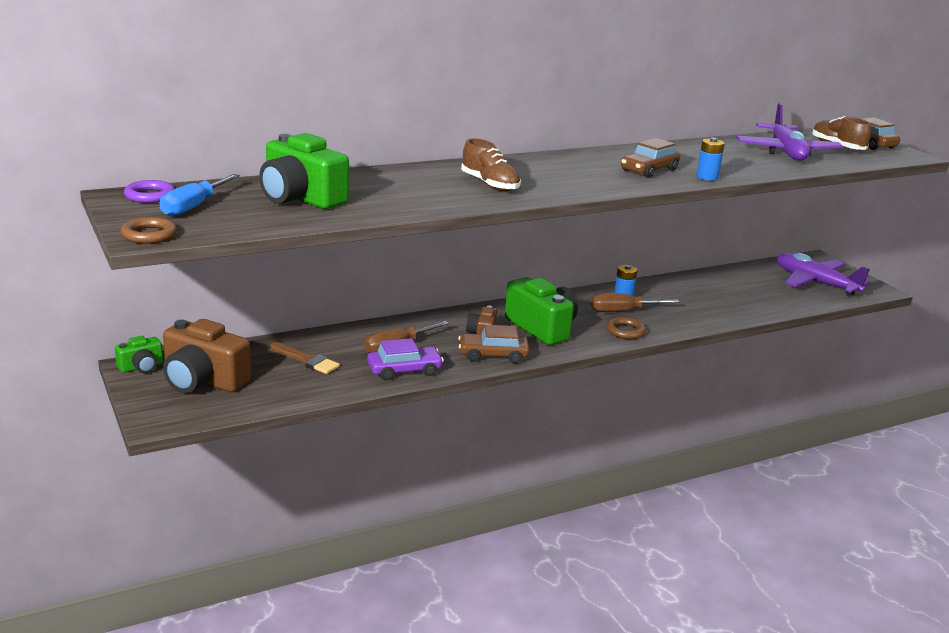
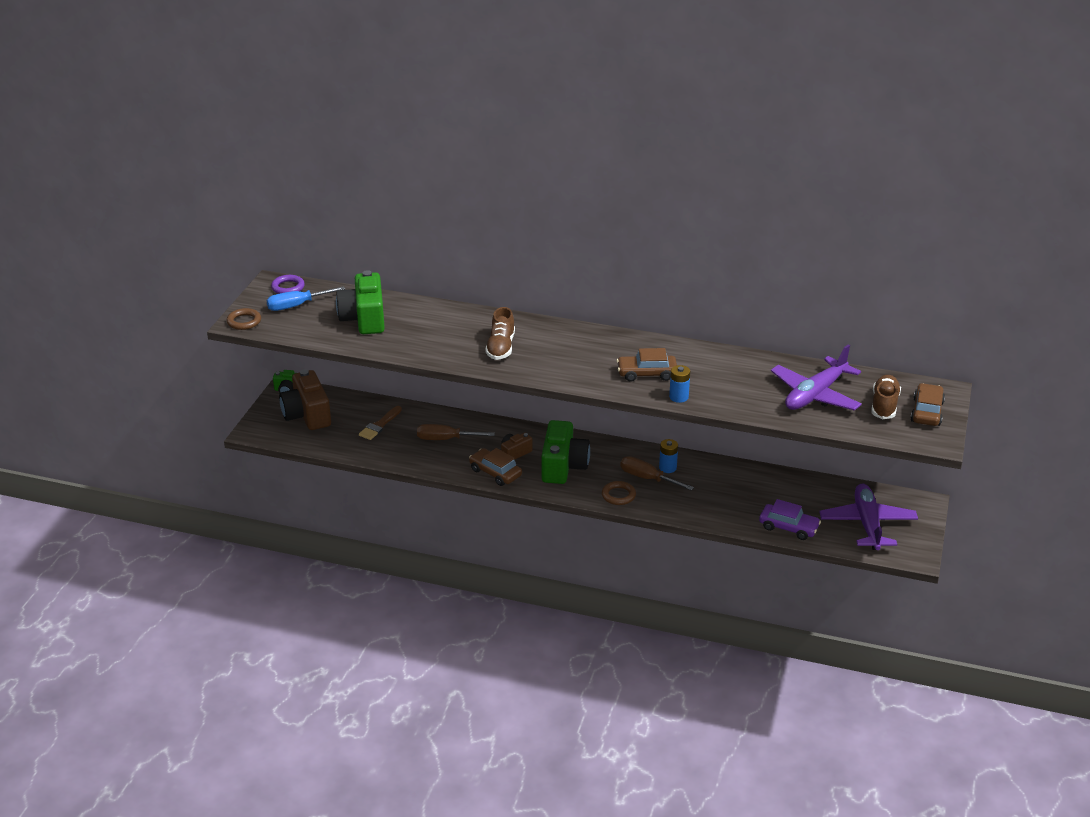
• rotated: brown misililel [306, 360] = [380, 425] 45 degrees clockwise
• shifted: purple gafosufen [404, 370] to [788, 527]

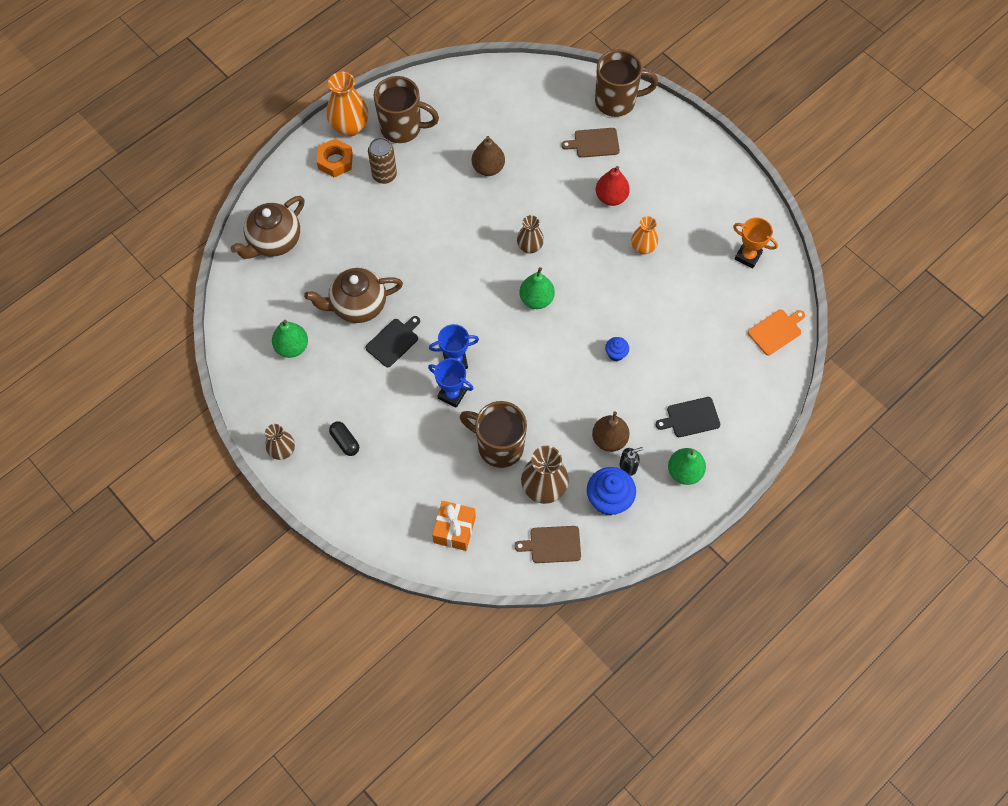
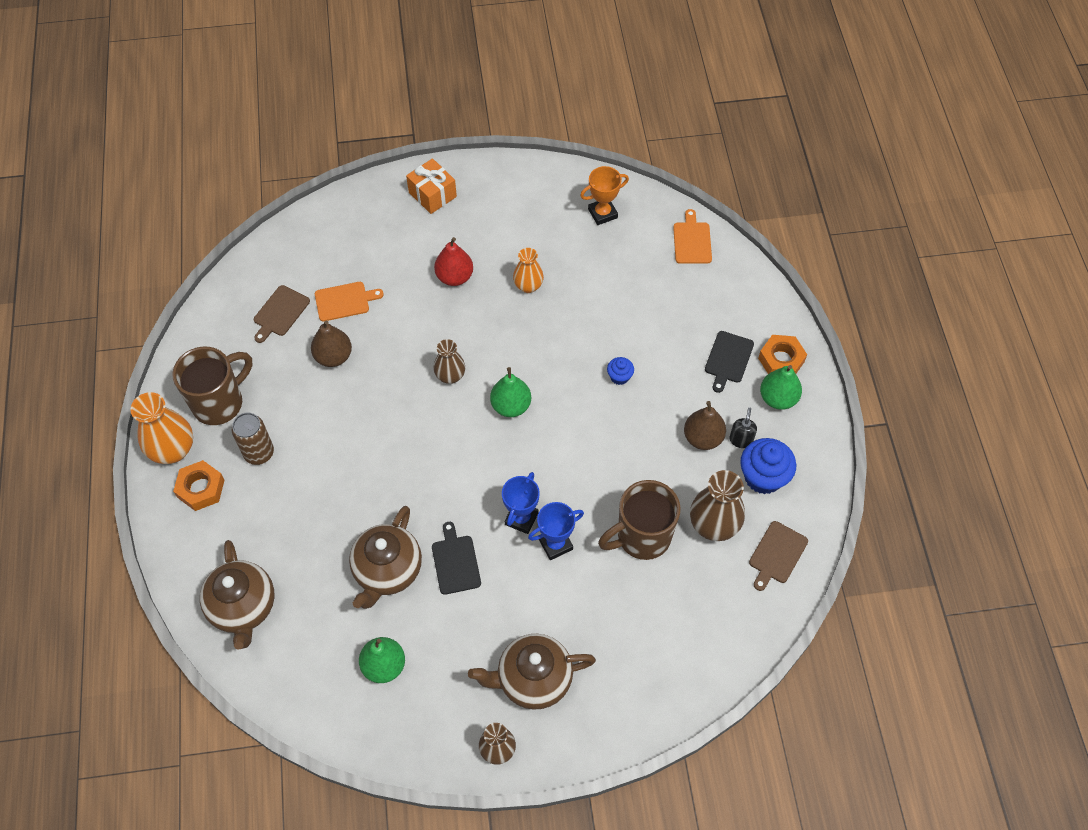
• swapped: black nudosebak [345, 441] to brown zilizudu [533, 679]
• shifted: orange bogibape [454, 530] to [432, 194]
• shifted: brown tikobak [594, 143] to [280, 313]
• gone: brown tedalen [617, 101]
• new: orange tikobak [345, 301]
• new: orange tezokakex [781, 360]

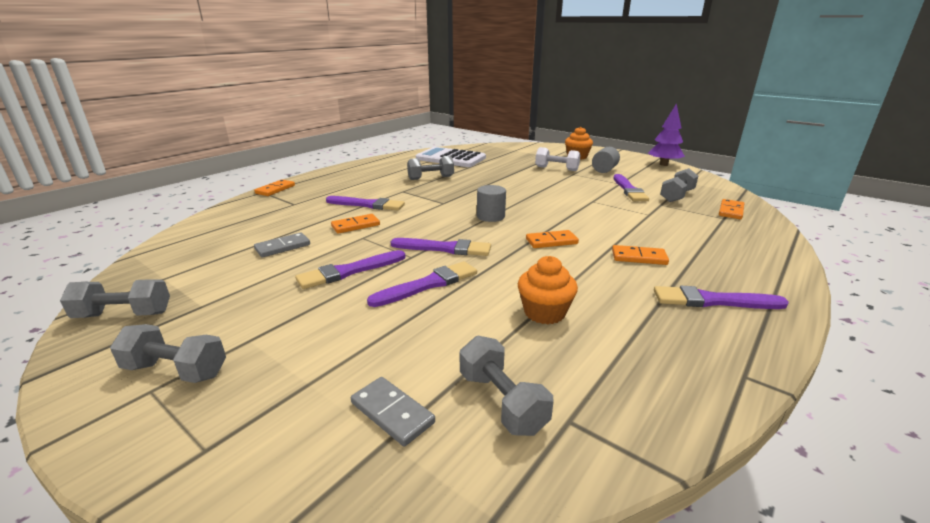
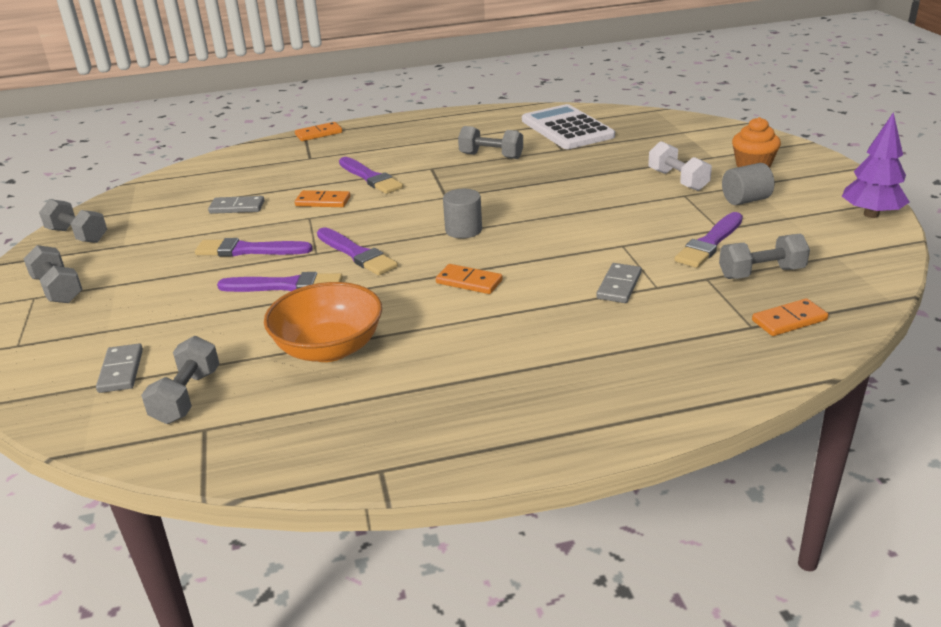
• swapped: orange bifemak [544, 312] to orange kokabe [329, 348]
• gone: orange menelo [639, 257]
• gone: purple misililel [713, 301]
• new: grey menelo [619, 286]

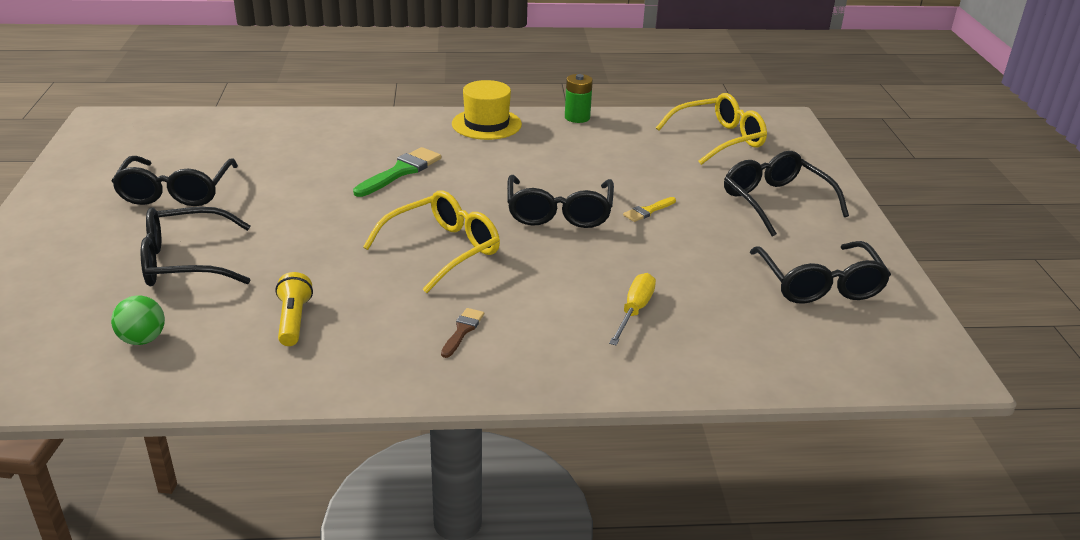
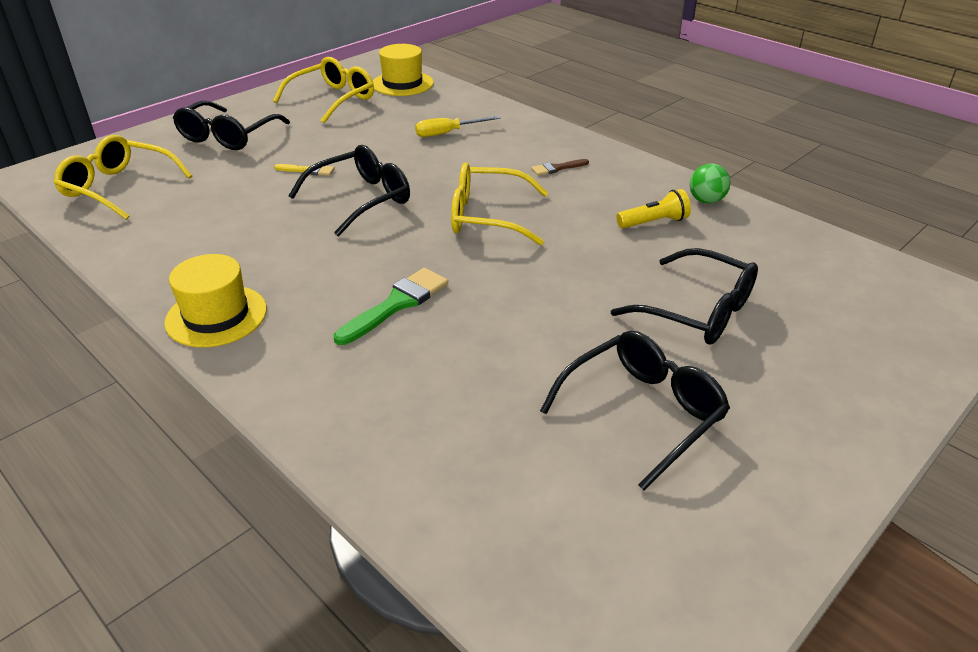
• shifted: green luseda [143, 339] to [706, 200]
• rotated: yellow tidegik [294, 320] = [654, 222] 150 degrees counterclockwise
• rotated: green misililel [401, 171] = [397, 304] 135 degrees clockwise
• gone: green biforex [577, 117]
• repainted: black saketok [819, 285] to yellow saketok [333, 99]
• new: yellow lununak [402, 84]

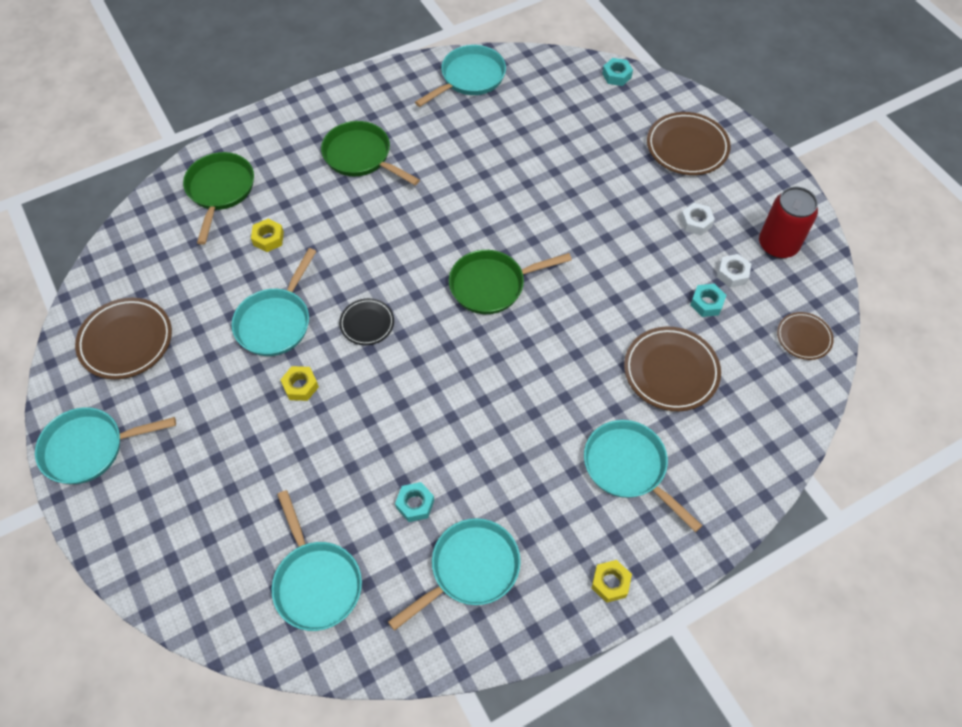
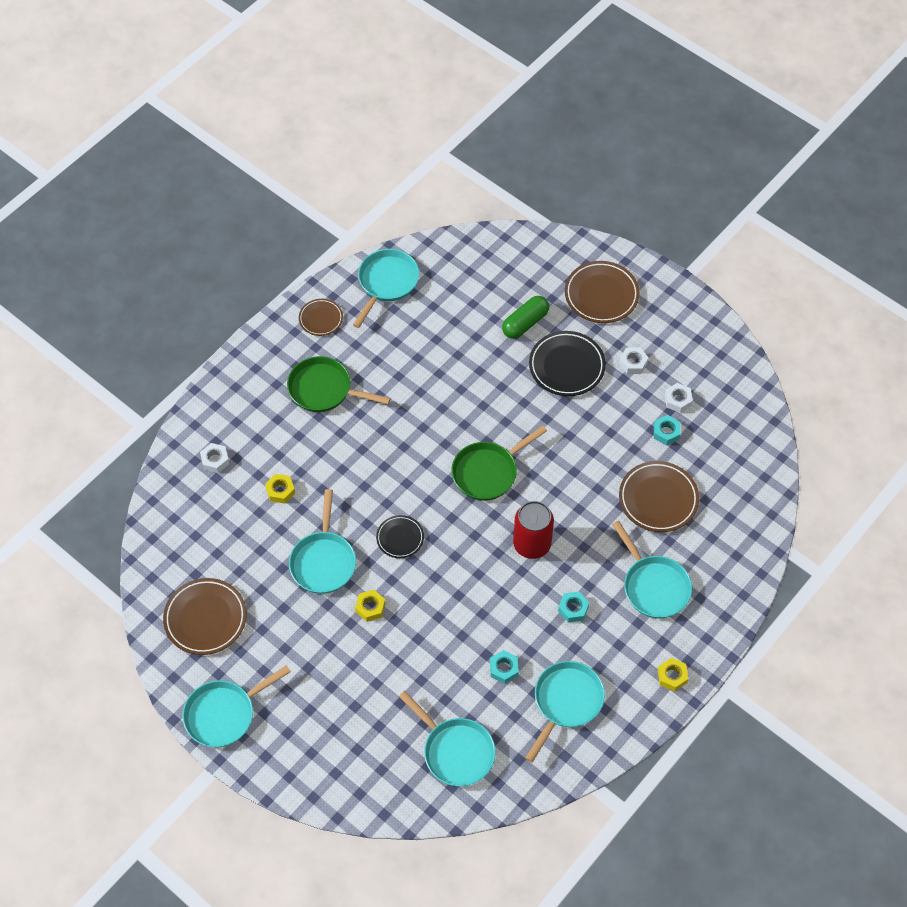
• swapped: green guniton [220, 190] to white tezokakex [215, 460]
• rotated: turquoise guniton [628, 467] = [653, 586] 150 degrees counterclockwise
• shifted: turquoise tezokakex [616, 75] to [573, 609]
• shifted: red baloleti [778, 245] to [532, 544]
• shifted: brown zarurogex [803, 338] to [321, 319]
• new: green nudosebak [525, 323]
• new: black zarurogex [566, 366]

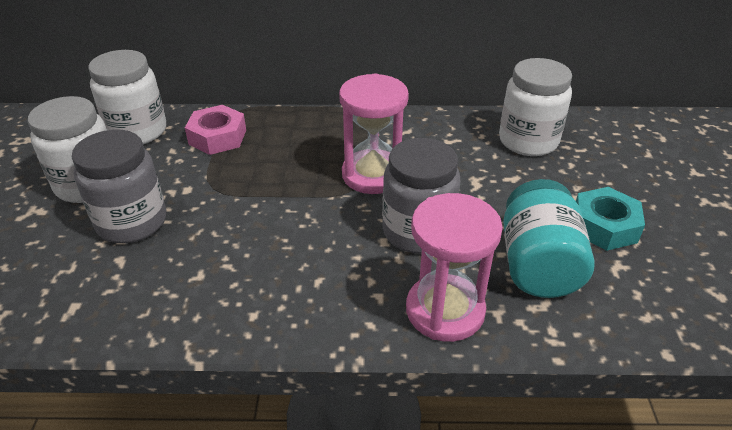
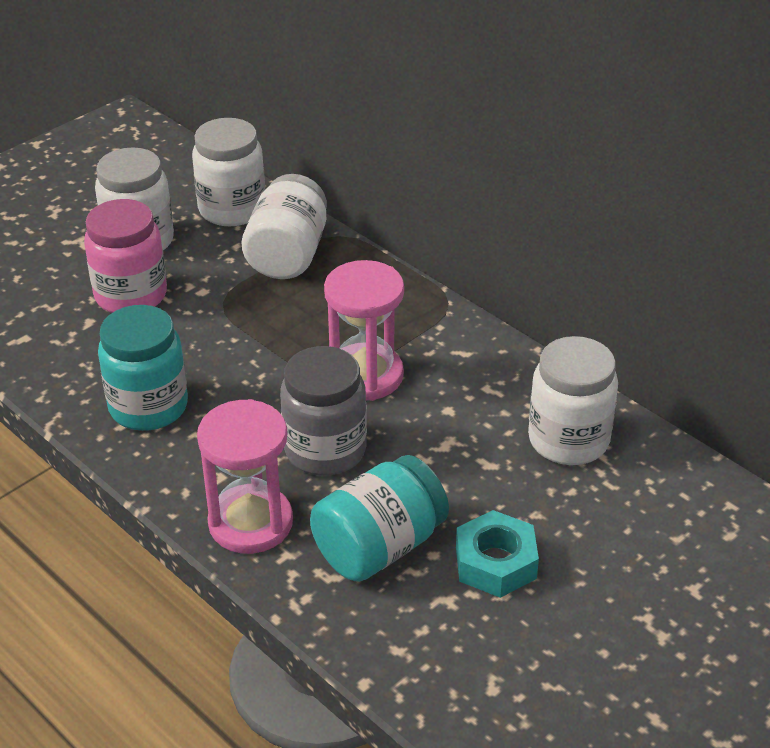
• repainted: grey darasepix [132, 222] to pink darasepix [131, 295]
• swapped: pink tezokakex [217, 137] to white darasepix [287, 254]
• new: turquoise darasepix [148, 407]

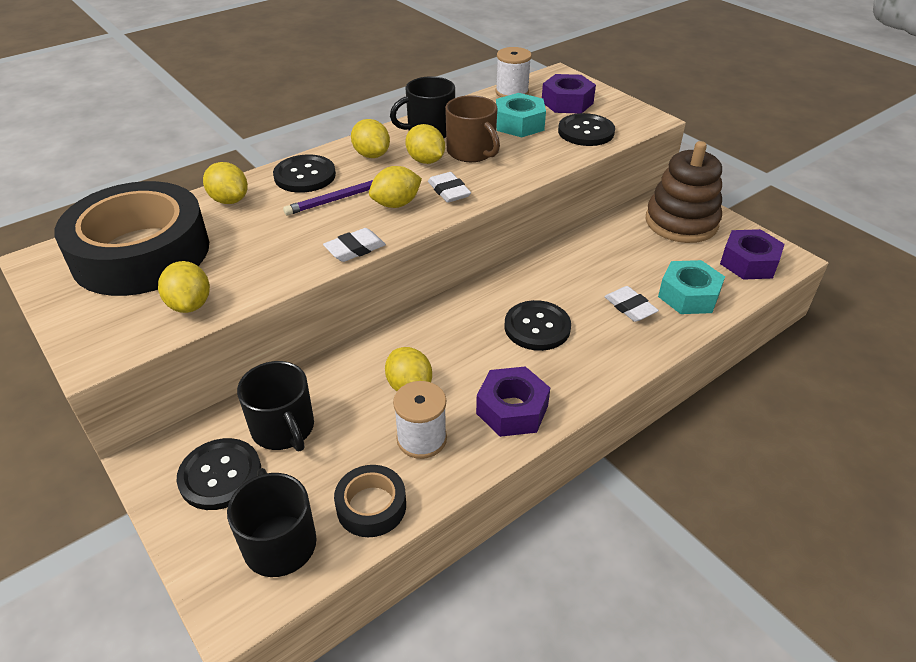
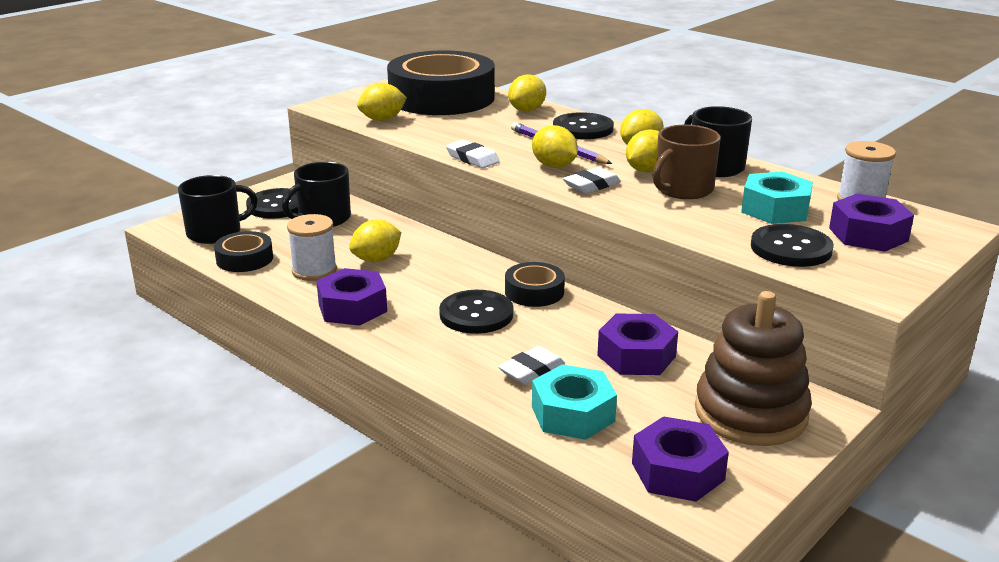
• new: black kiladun [534, 292]
• new: purple tezokakex [636, 356]

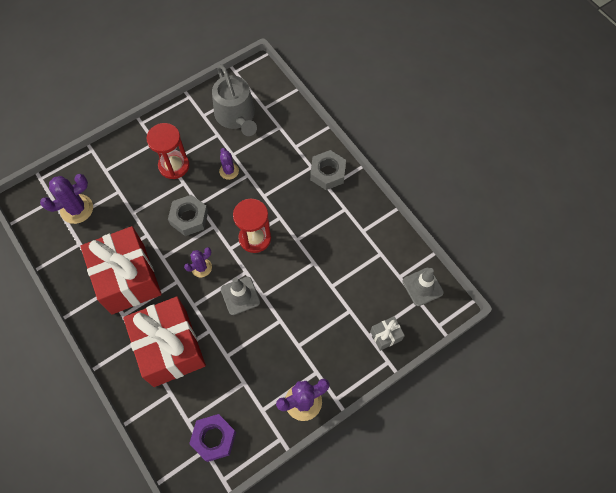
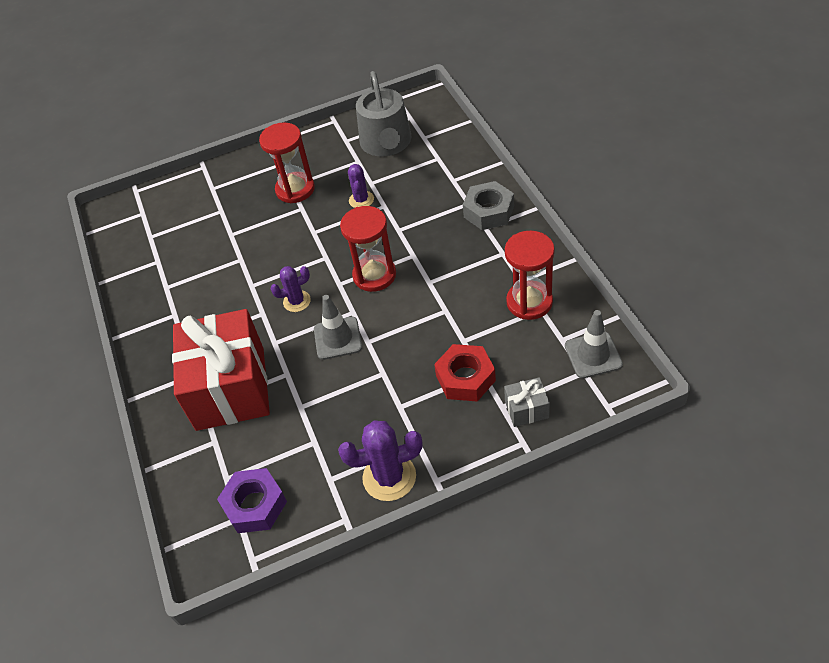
• gone: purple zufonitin [77, 209]
• gone: red bogibape [128, 279]
• gone: grey tezokakex [189, 218]
• new: red tezokakex [465, 378]
• new: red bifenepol [529, 302]

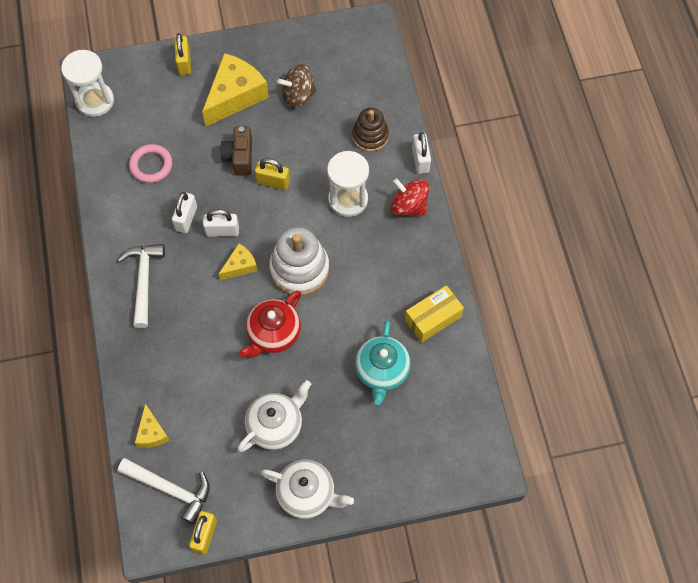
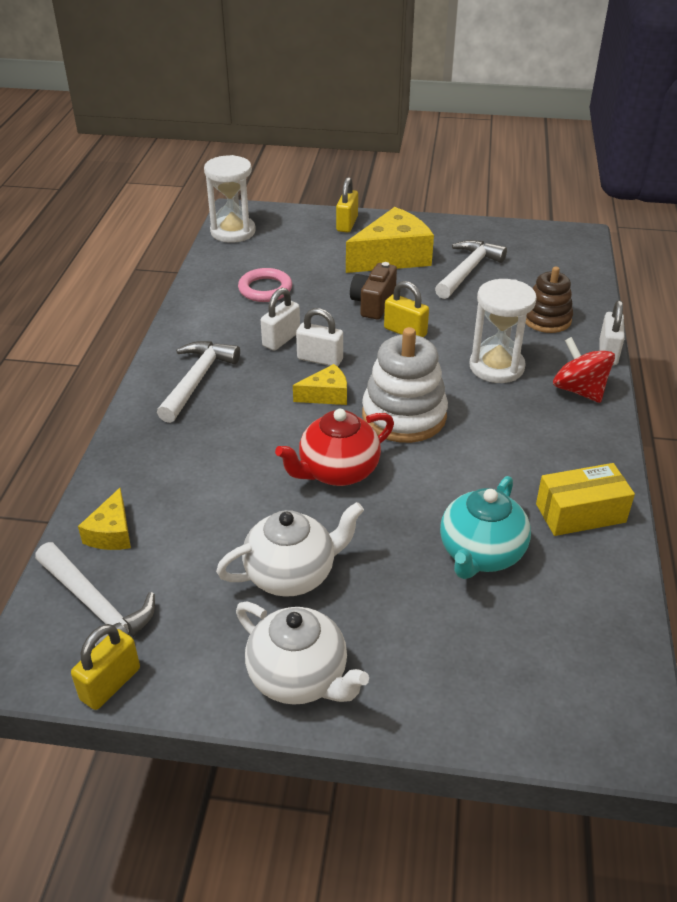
• swapped: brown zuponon [298, 96] to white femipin [467, 271]

